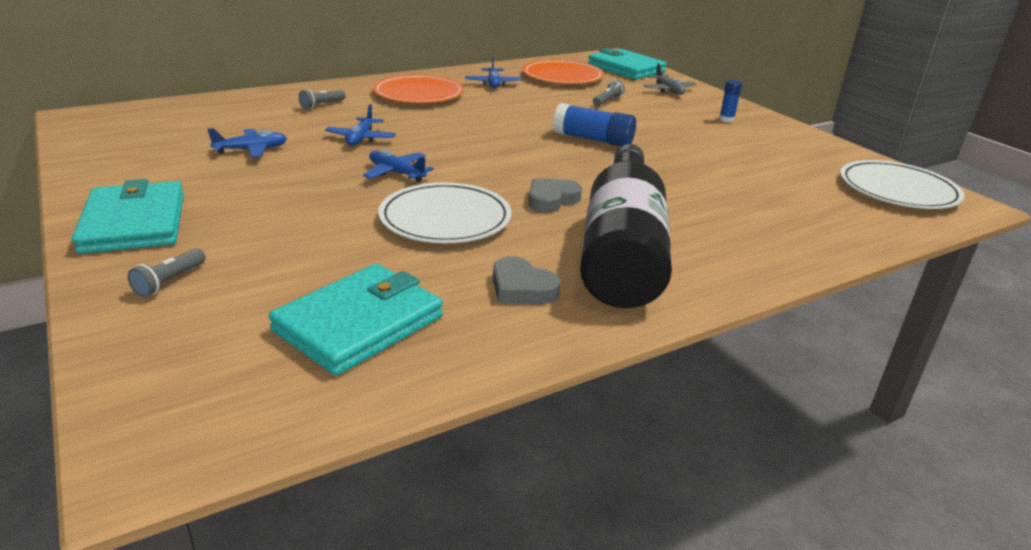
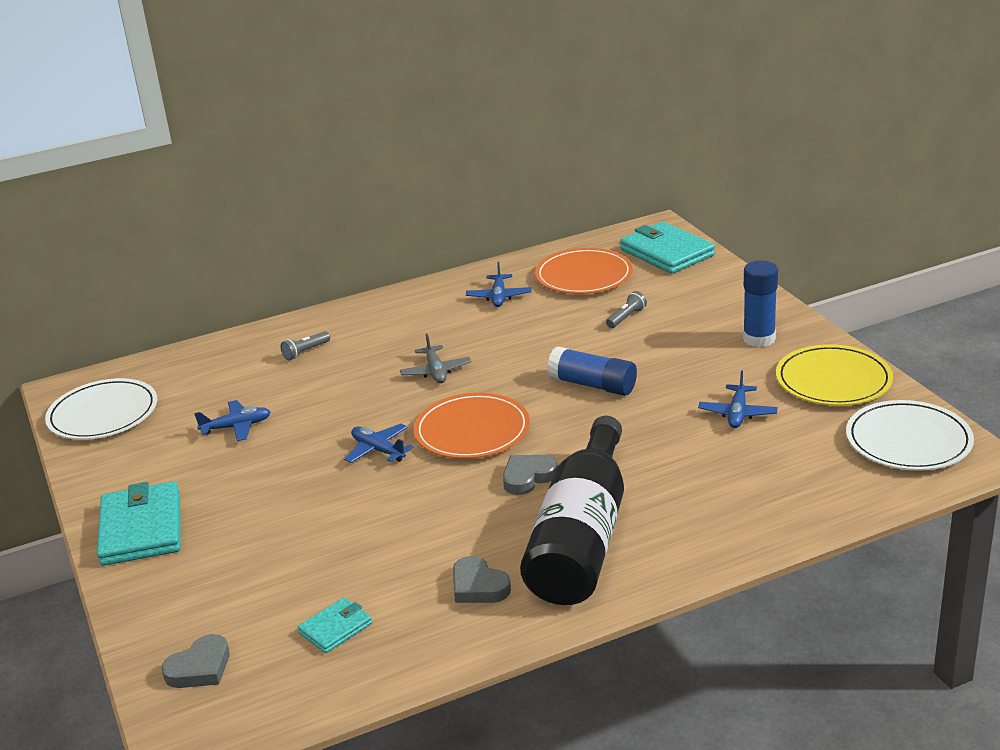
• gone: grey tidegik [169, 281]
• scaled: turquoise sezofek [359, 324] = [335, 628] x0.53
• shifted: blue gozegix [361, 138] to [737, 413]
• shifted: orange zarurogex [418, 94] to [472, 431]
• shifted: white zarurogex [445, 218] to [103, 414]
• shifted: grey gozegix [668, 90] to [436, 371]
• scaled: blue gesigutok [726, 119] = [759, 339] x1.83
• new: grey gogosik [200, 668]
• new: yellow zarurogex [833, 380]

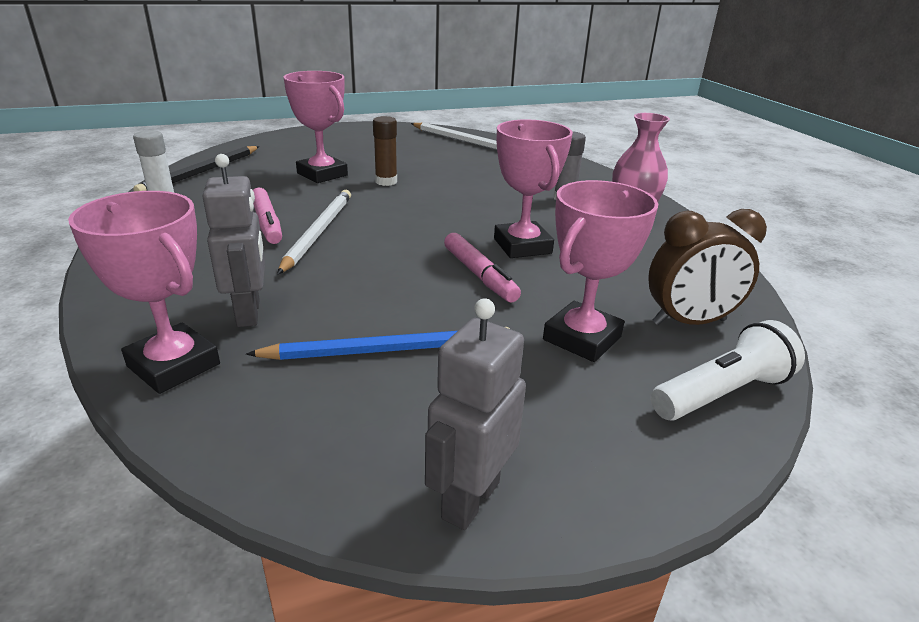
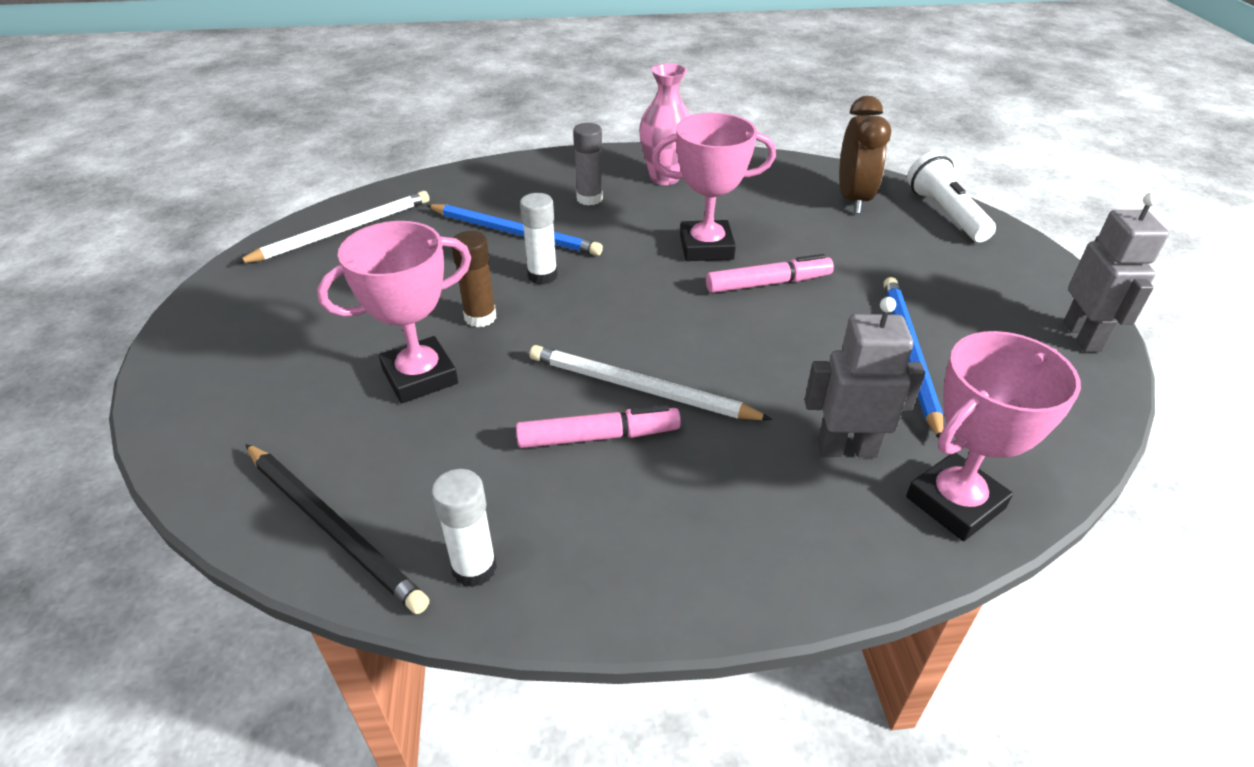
• rotated: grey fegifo [470, 499] = [1082, 336] 135 degrees counterclockwise
• gone: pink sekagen [582, 338]
• new: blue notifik [515, 233]
• new: white gesigutok [542, 276]

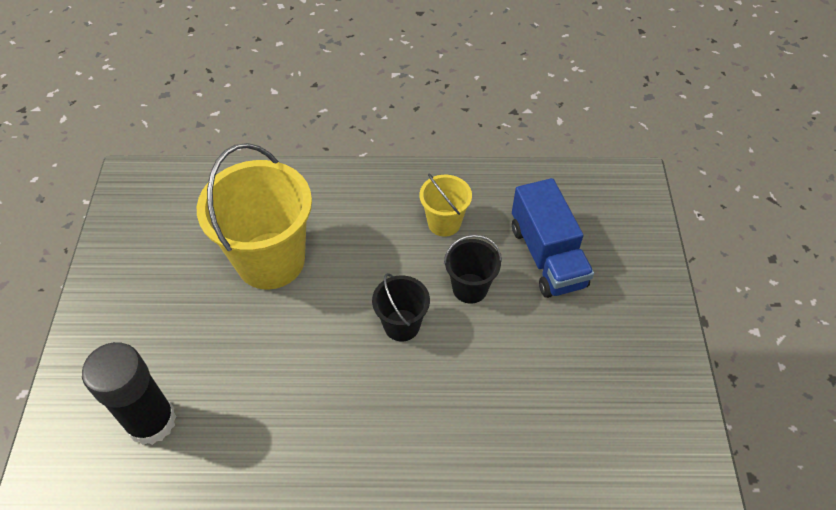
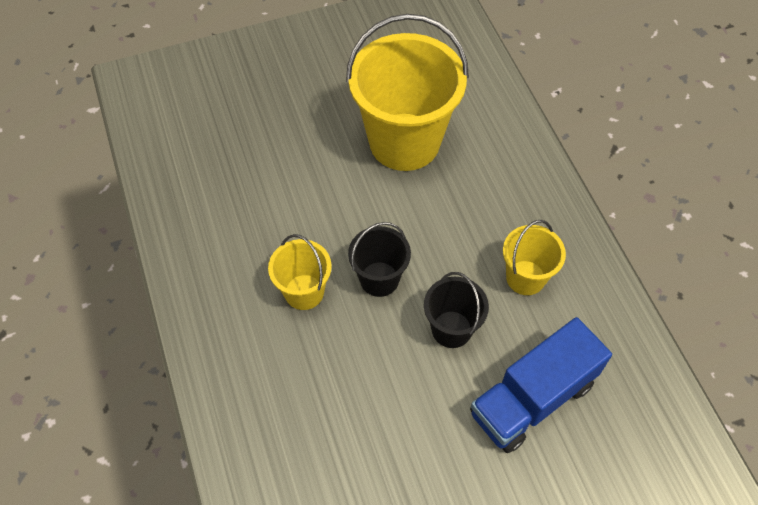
• gone: black gesigutok [151, 421]
• new: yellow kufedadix [304, 292]

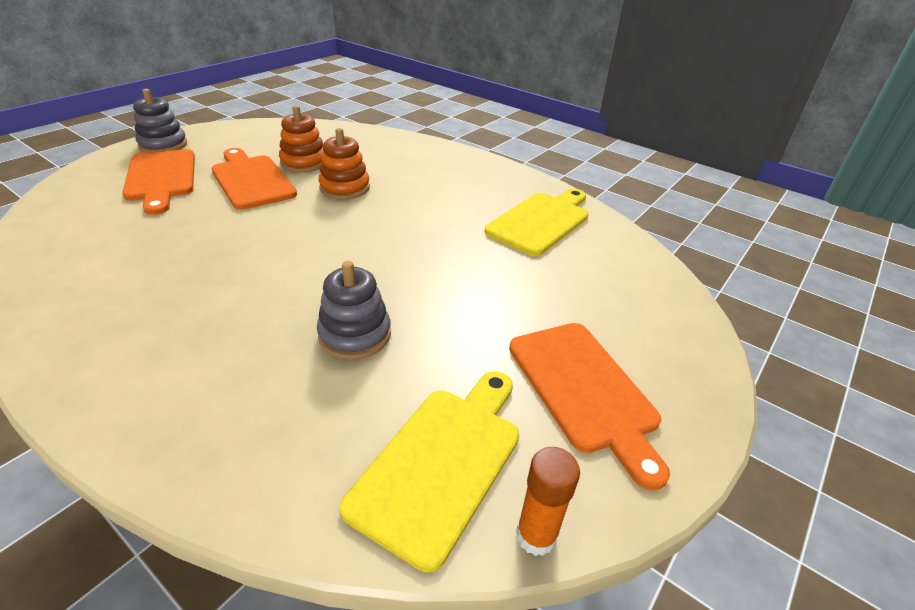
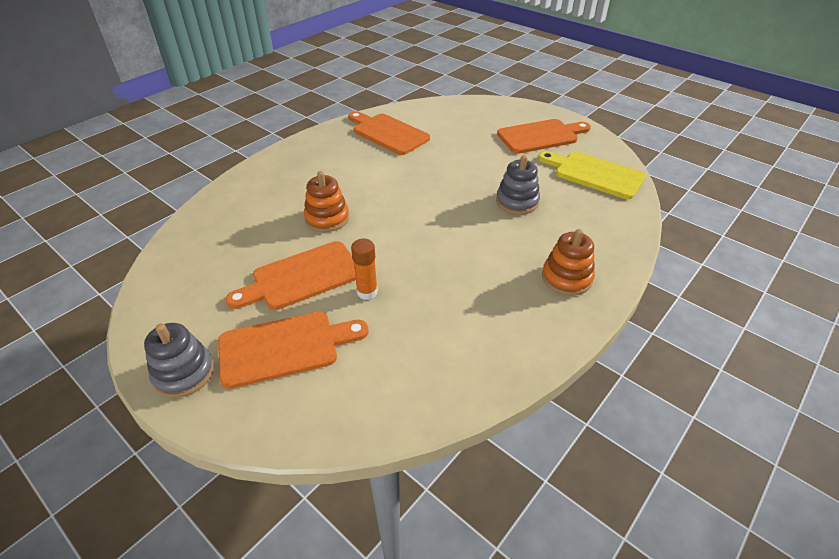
• shifted: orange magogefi [304, 162] to [566, 278]
• repainted: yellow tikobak [541, 221] to orange tikobak [388, 133]
• shifted: orange gesigutok [536, 536] to [367, 292]

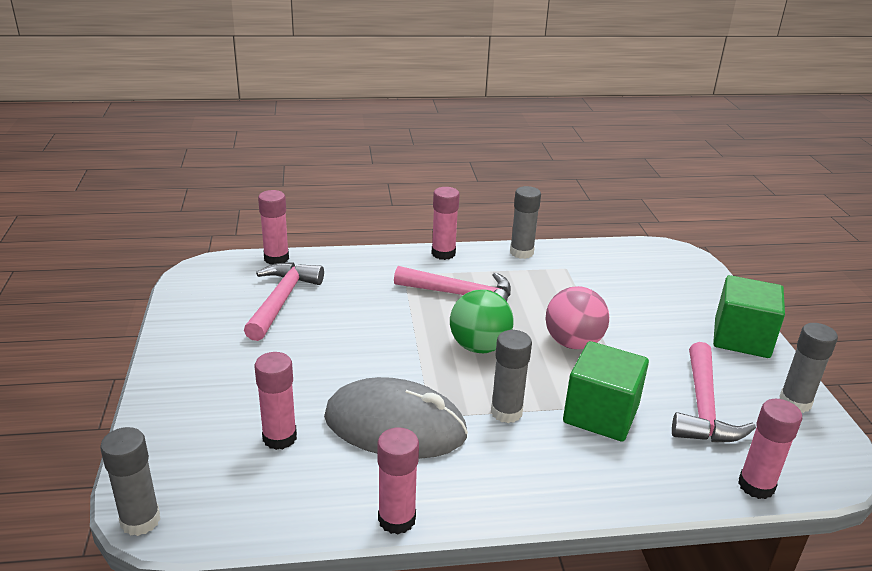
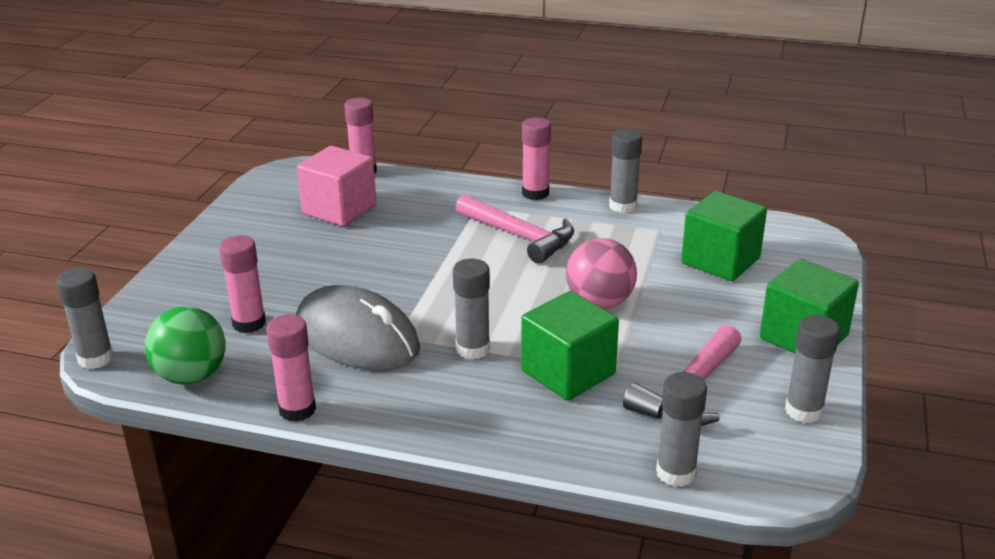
• swapped: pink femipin [281, 300] to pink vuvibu [339, 209]
• shifted: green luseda [479, 347] to [191, 376]
• repainted: pink gesigutok [756, 486] to grey gesigutok [676, 473]
• new: green vuvibu [720, 261]

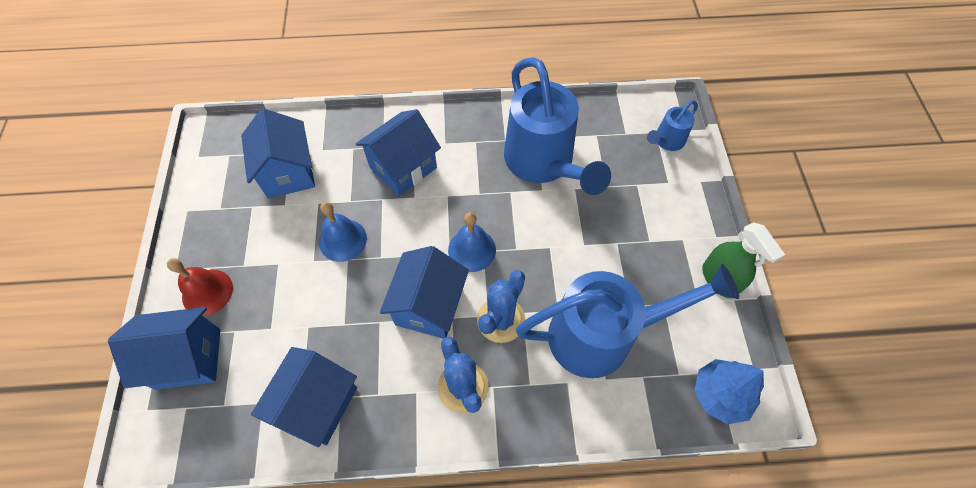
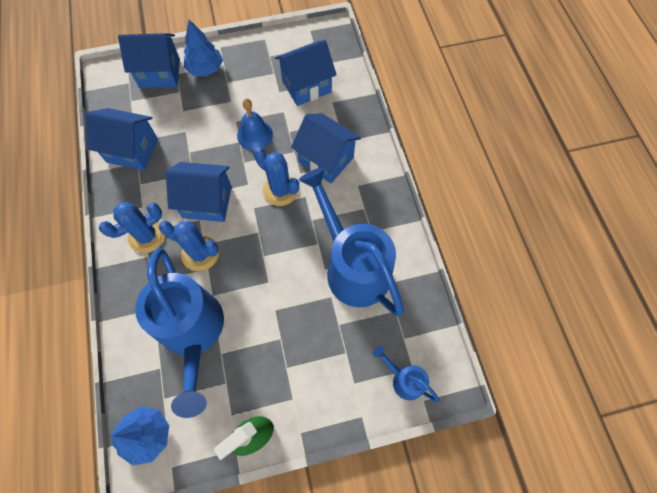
• rotated: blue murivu [188, 358] = [159, 73] 75 degrees counterclockwise
• swapped: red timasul [207, 292] to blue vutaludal [205, 69]
• gone: blue timasul [472, 250]
• rotated: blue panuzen [543, 163] = [352, 266] 90 degrees clockwise
• new: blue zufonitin [280, 190]

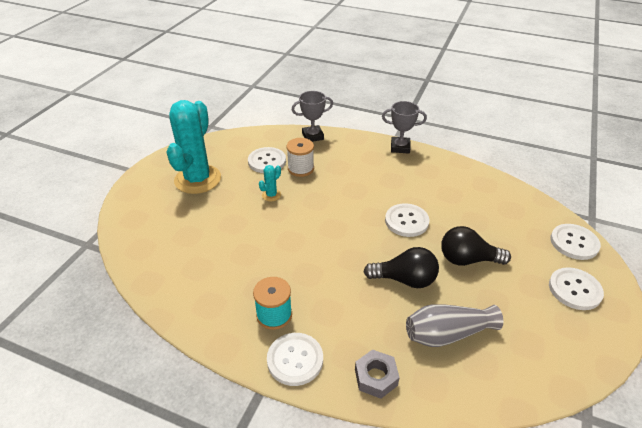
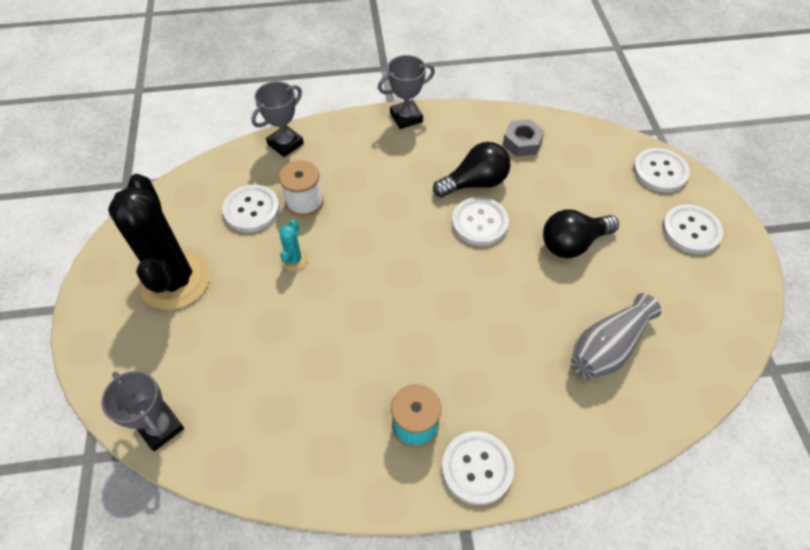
• repainted: turquoise zufonitin [198, 179] to black zufonitin [175, 280]
• shifted: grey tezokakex [376, 377] to [522, 142]
• shifted: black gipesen [405, 279] to [475, 183]
• new: grey sekagen [160, 427]

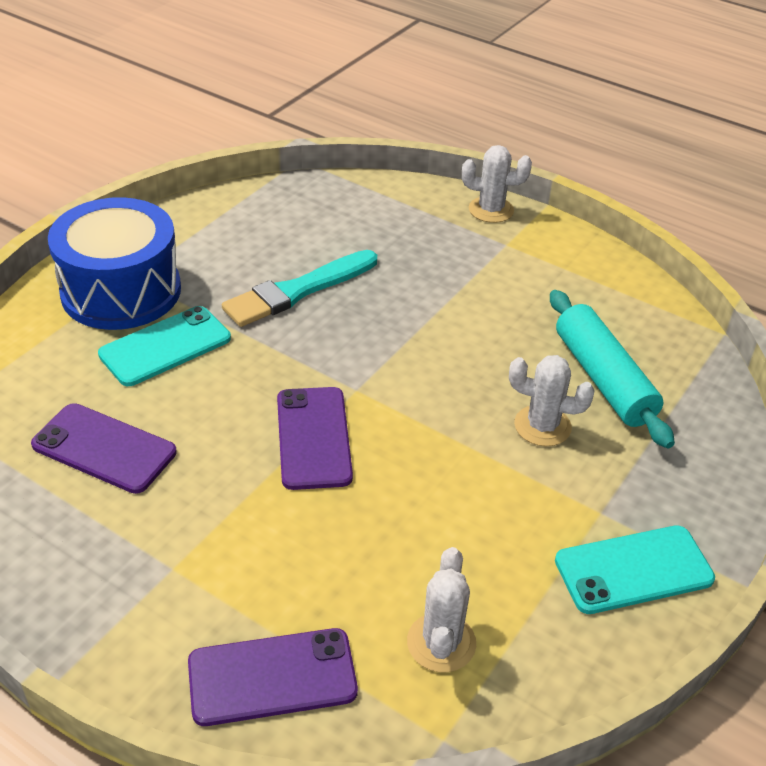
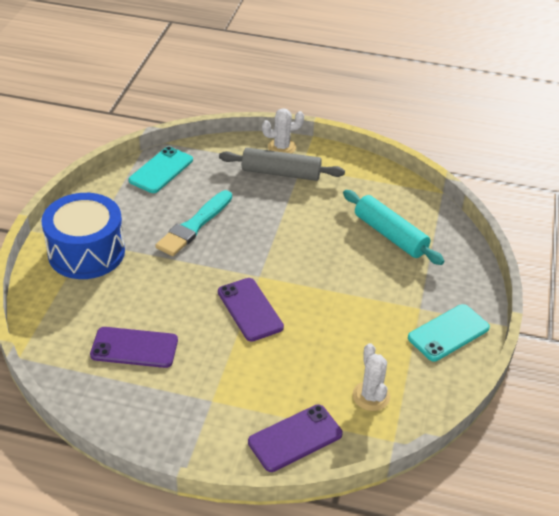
• shifted: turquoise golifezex [165, 346] to [161, 170]
• gone: white zufonitin [542, 426]
• new: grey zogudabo [281, 173]

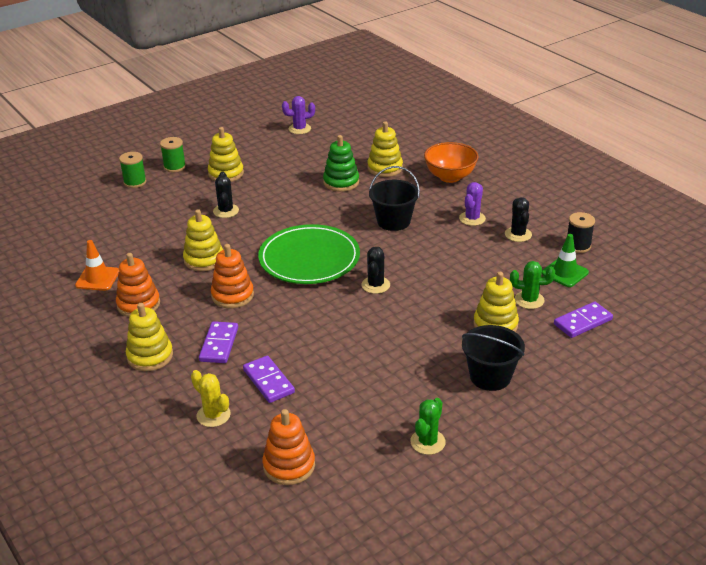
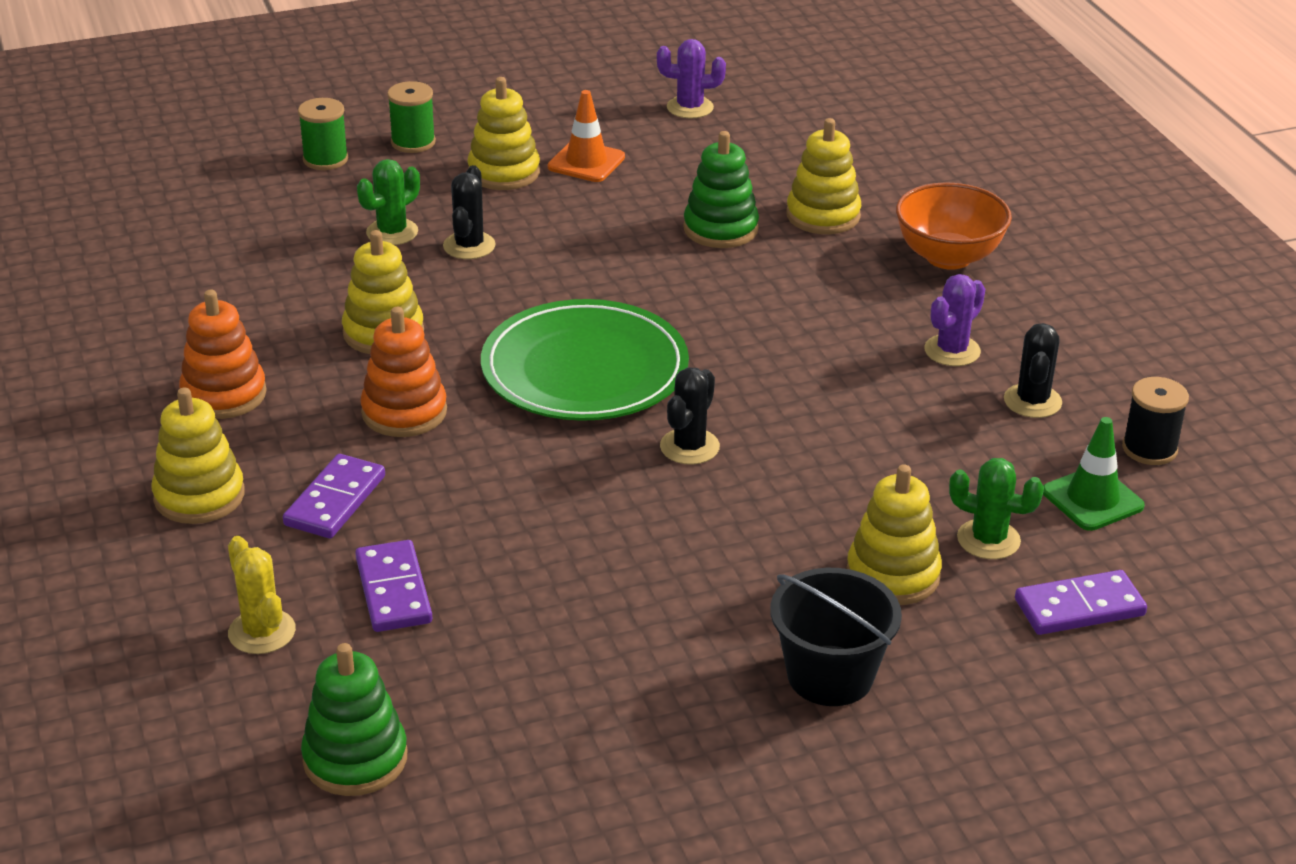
• shifted: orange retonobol [97, 278] to [586, 162]
• repainted: orange magogefi [289, 465] to green magogefi [355, 758]
• gone: black kufedadix [393, 221]
• shifted: green zufonitin [427, 442] to [392, 232]

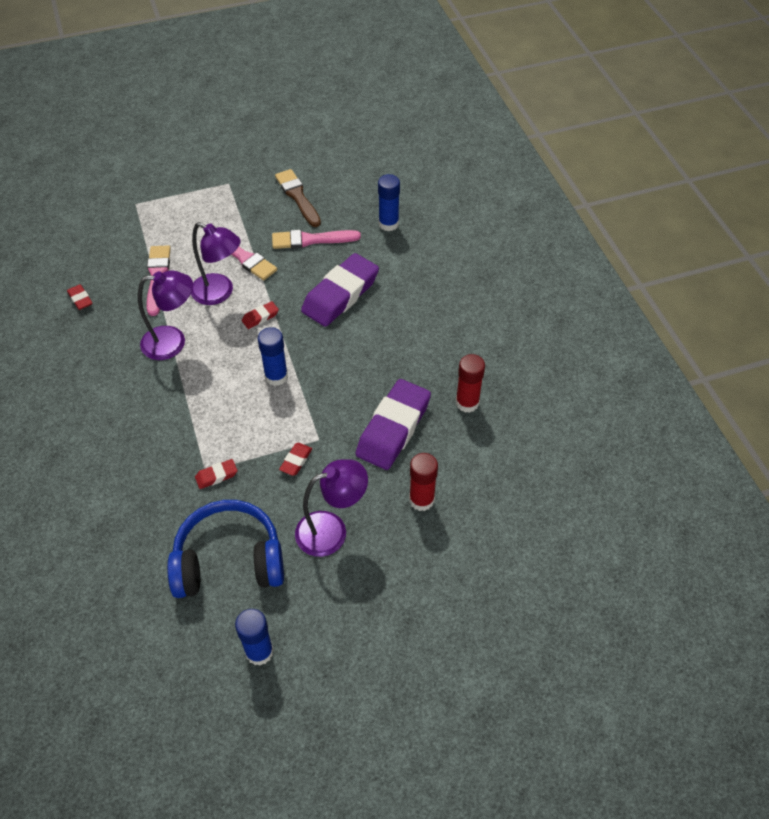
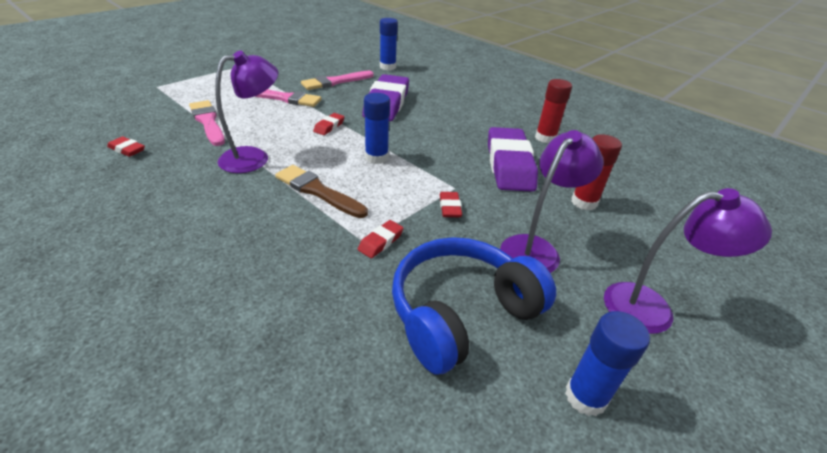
• shifted: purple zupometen [219, 293] to [652, 308]
• shifted: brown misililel [298, 196] to [318, 191]

